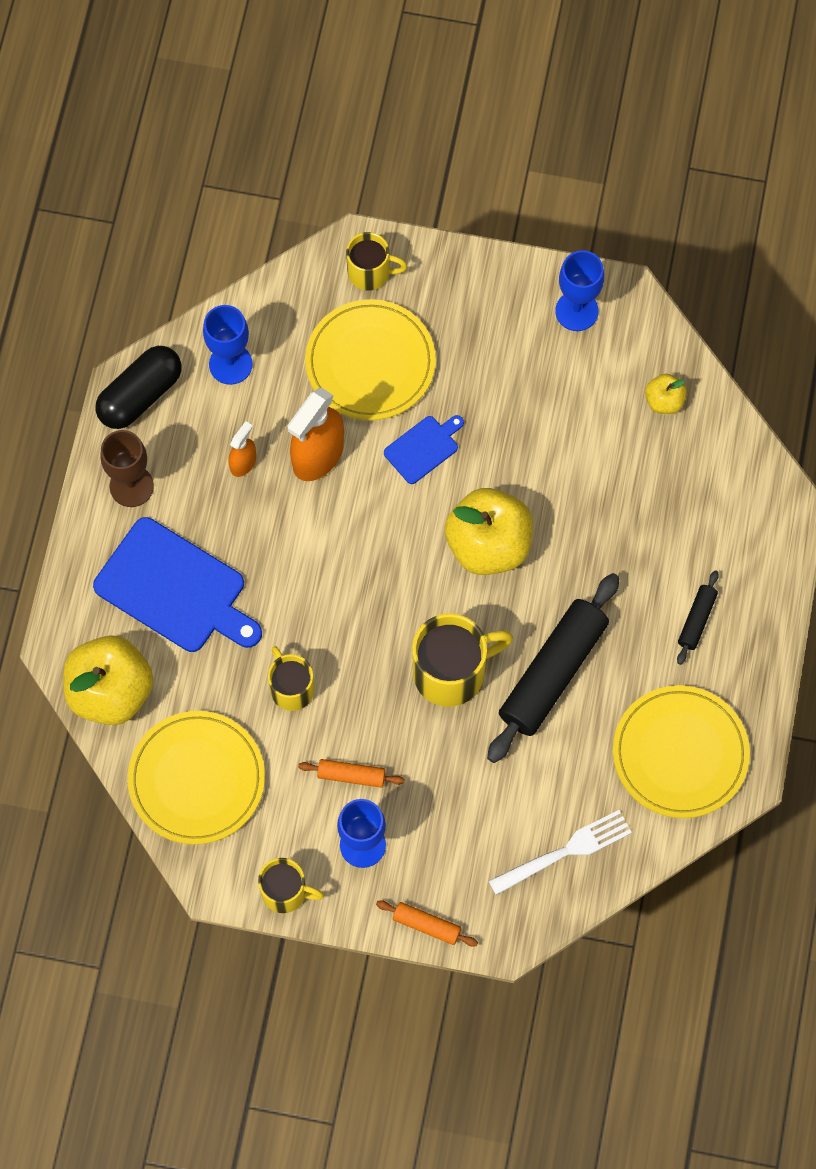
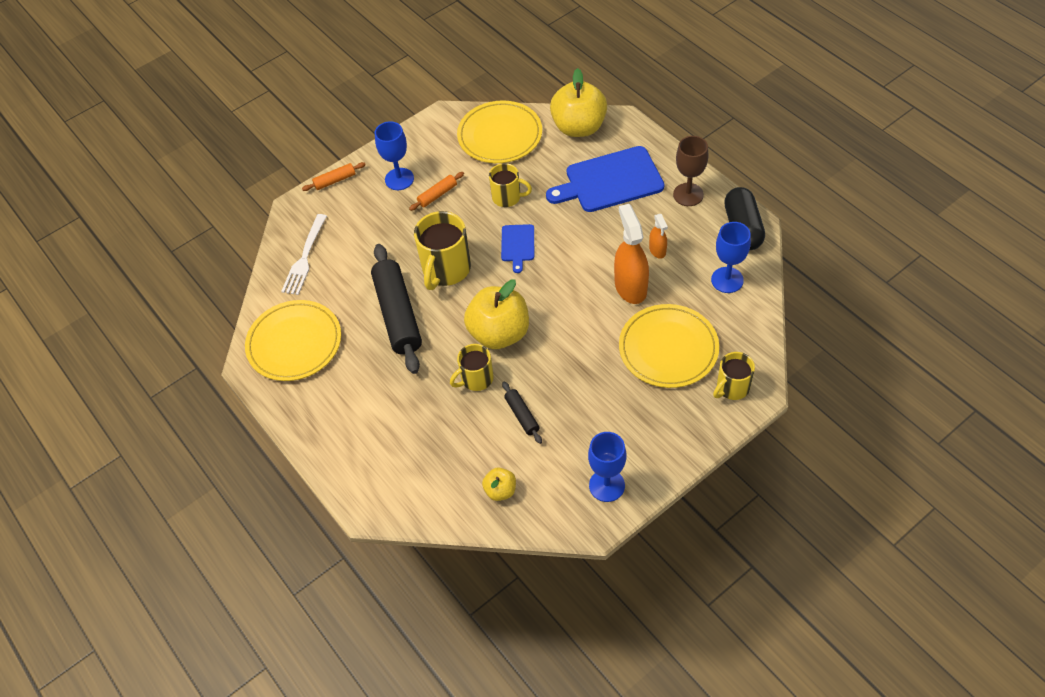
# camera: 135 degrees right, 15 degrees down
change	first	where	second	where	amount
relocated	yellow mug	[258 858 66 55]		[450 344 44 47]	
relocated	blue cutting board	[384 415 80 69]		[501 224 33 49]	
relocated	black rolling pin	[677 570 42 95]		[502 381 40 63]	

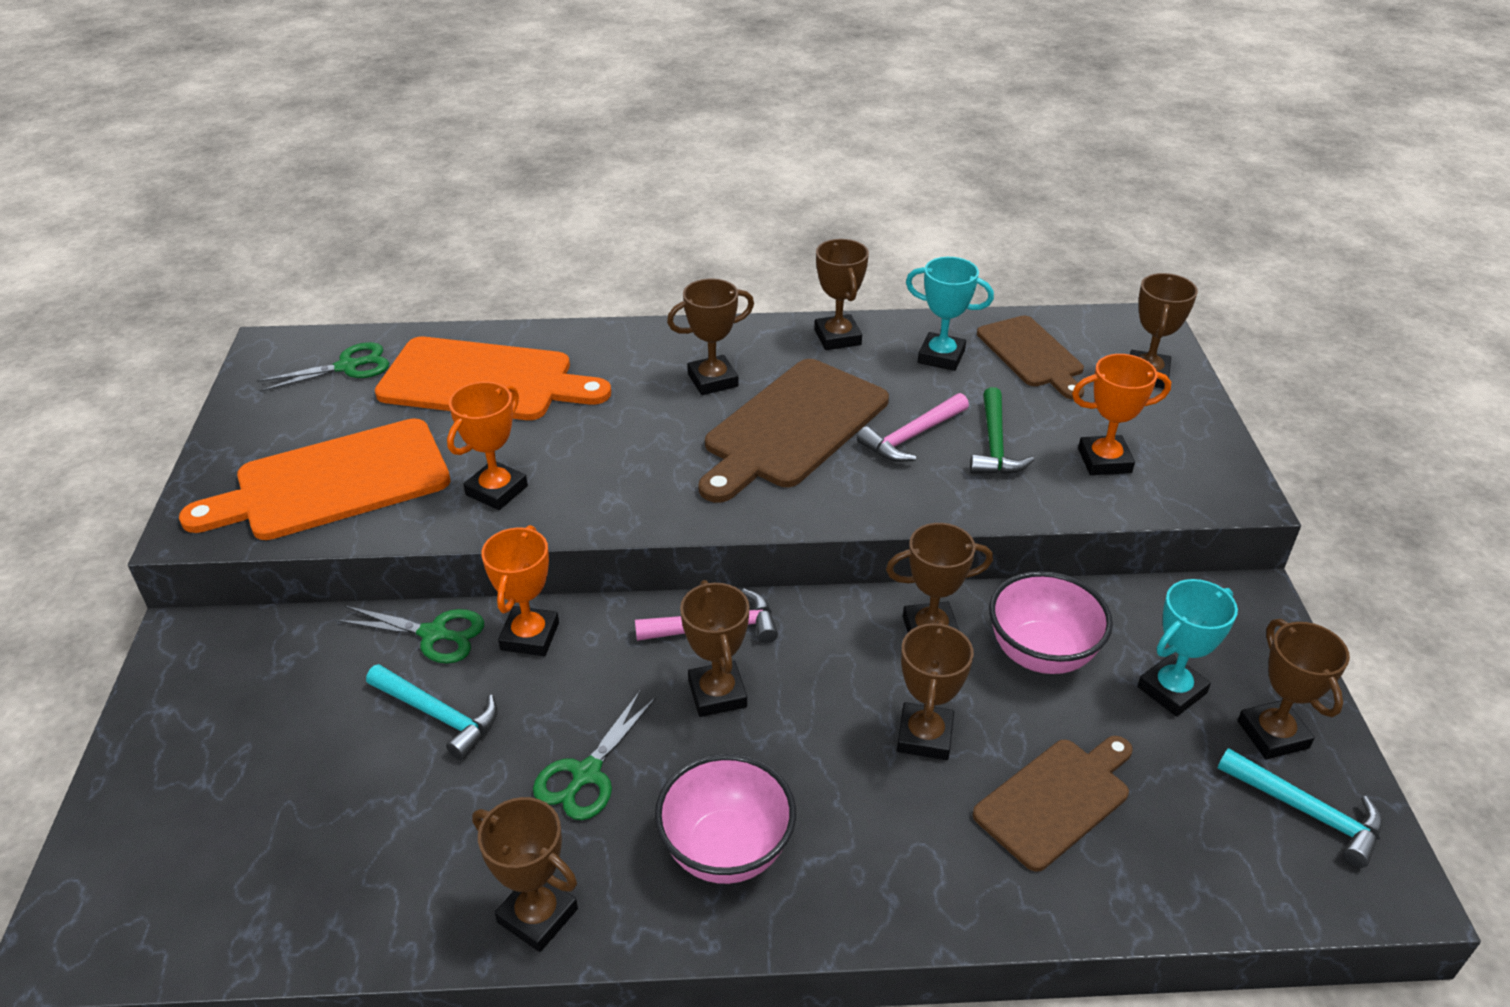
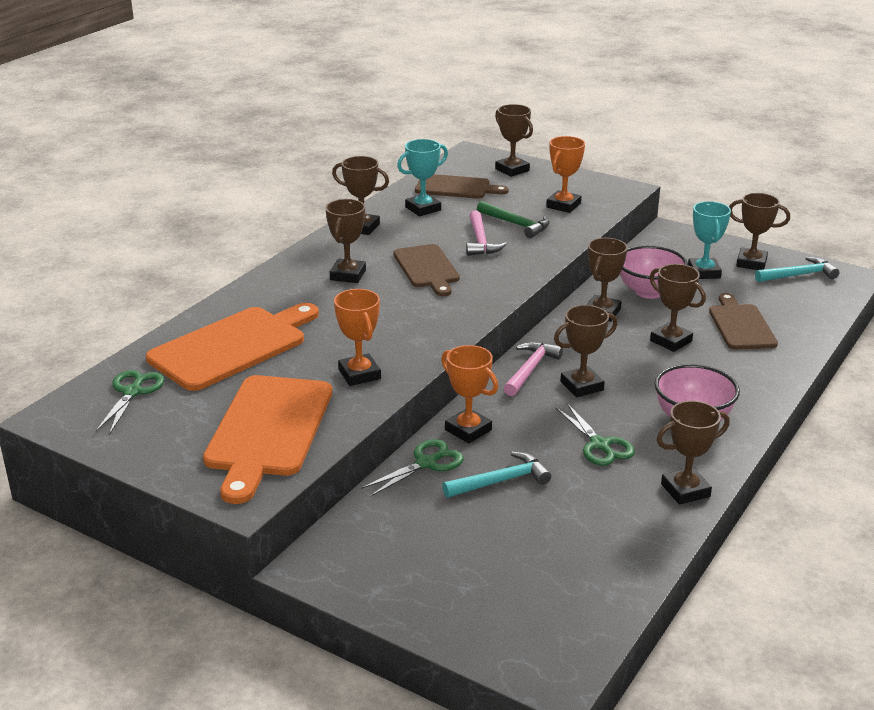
# camera: 55 degrees left, 10 degrees down
change	first	where	second	where	amount
size	brown cutting board	[698 359 191 144]		[393 244 67 52]	x0.63
spun	brown trophy	[680 580 70 137]		[554 305 64 92]	45 degrees counterclockwise

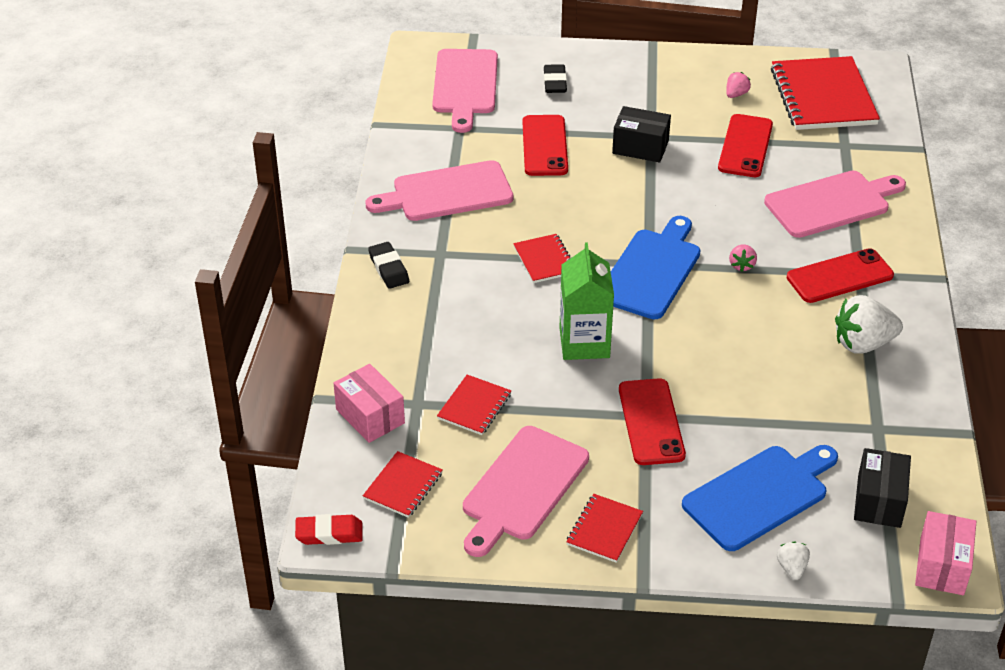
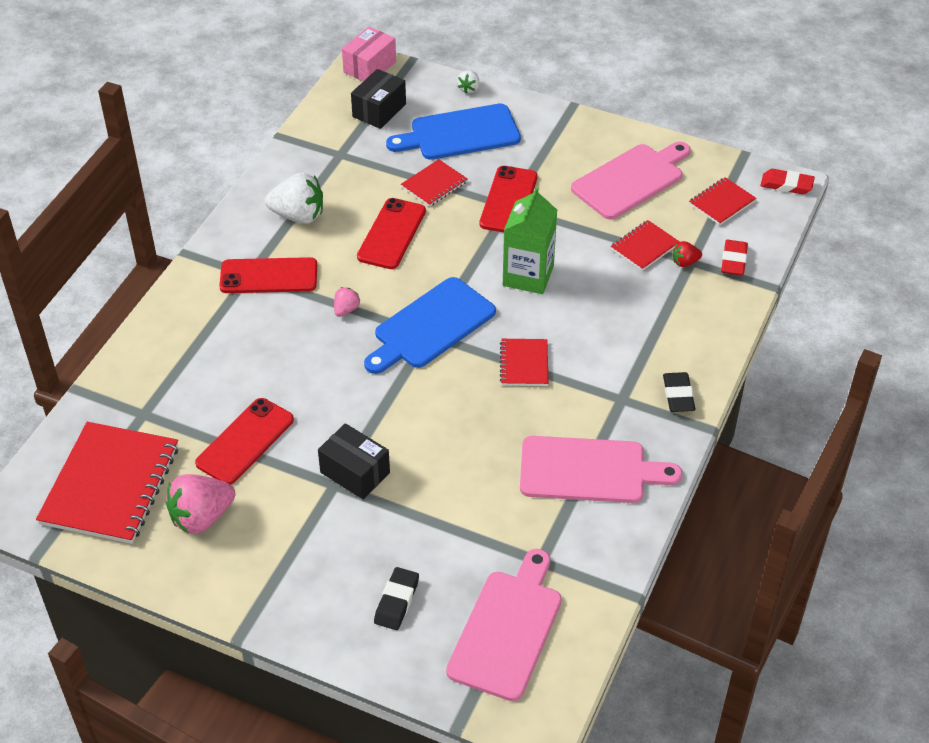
# camera: 160 degrees left, 5 degrees up
change	first	where	second	where	amount
size	pink strawberry	[726 72 25 26]		[166 474 69 60]	x2.02
relocated	red phone	[522 115 46 61]		[357 198 69 71]	
relocated	red notebook	[566 494 77 69]		[401 159 67 48]	
appeared			red strawberry	[673 241 29 26]	
exchanged	pink box	[333 364 72 79]	red eraser	[721 240 27 36]	
missing	pink cutting board	[764 171 142 67]			

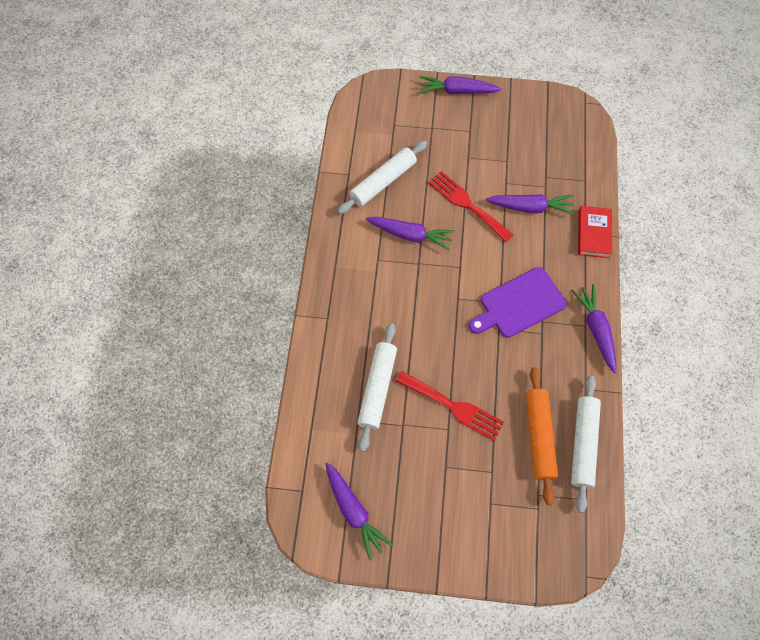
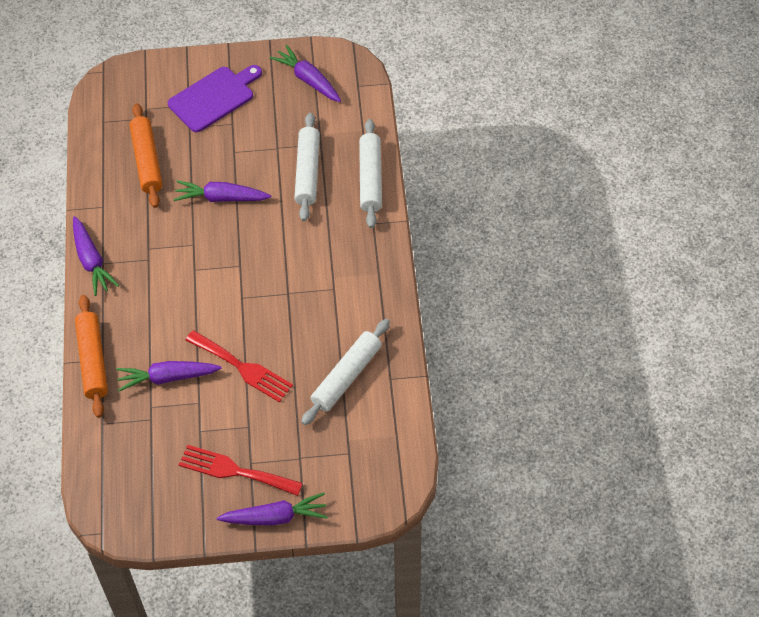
# camera: 170 degrees right, 10 degrees down
change	first	where	second	where	amount
exchanged	red book	[578 206 34 52]	orange rolling pin	[75 295 33 123]	
relocated	purple cutting board	[469 267 98 71]		[168 65 94 67]	
relocated	purple carrot	[366 217 89 33]		[173 180 98 22]	
relocated	red fork	[396 371 108 70]		[179 445 124 51]	
relocated	white rolling pin	[571 375 30 138]		[359 119 23 109]	

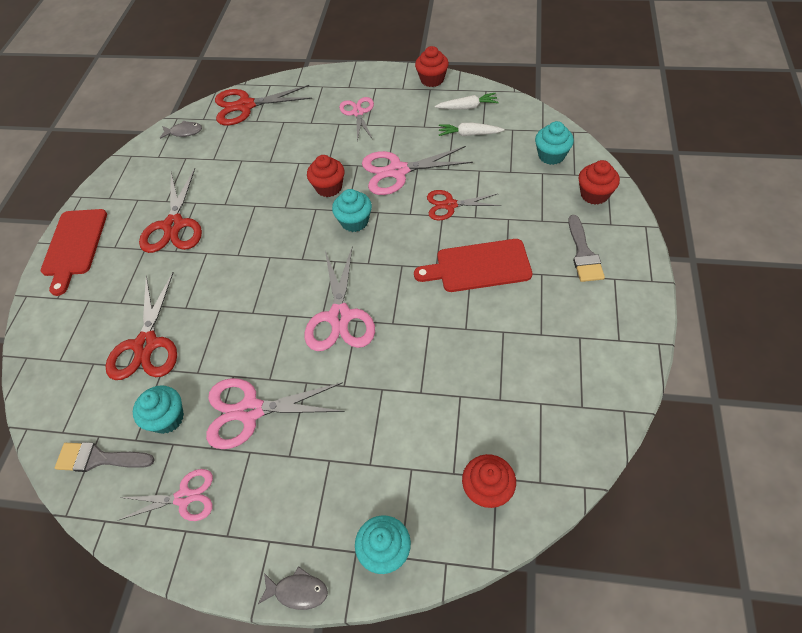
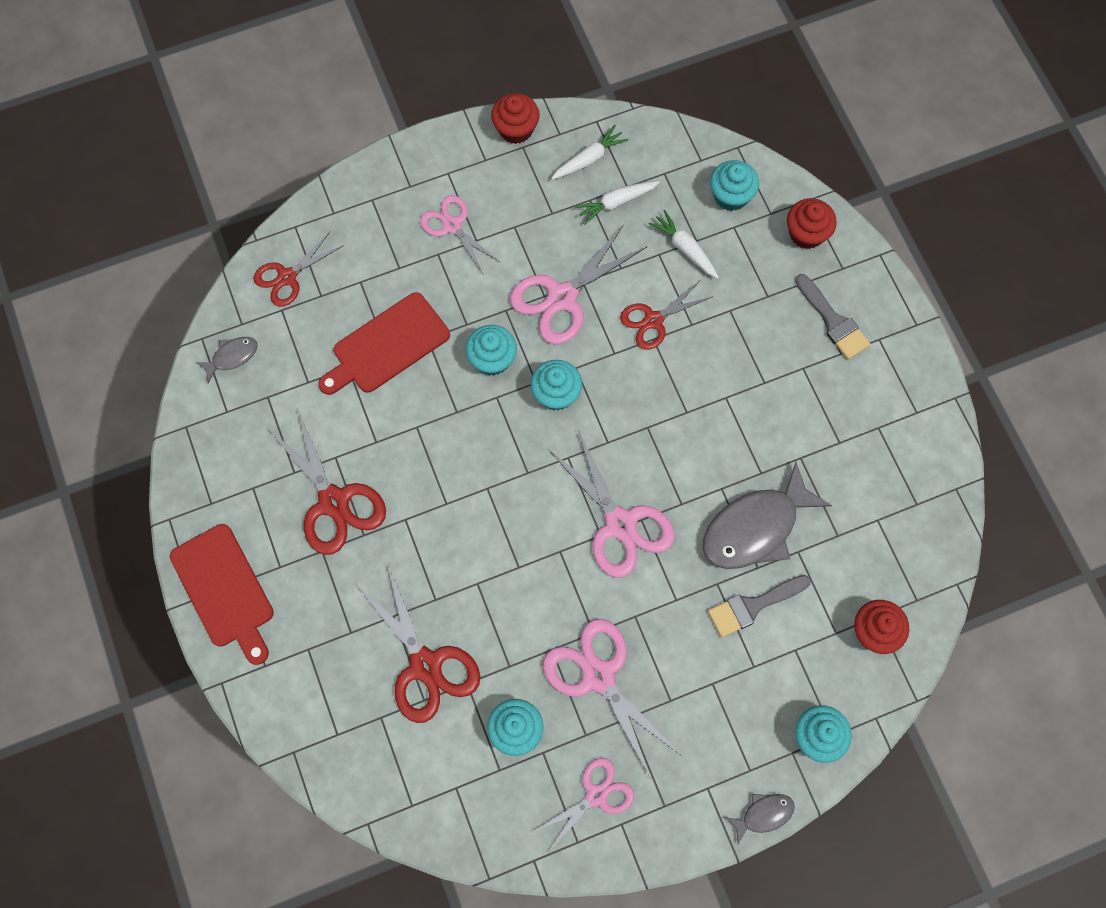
# camera: 35 degrees left, 15 degrees up
change	first	where	second	where	amount
size	red scissors	[215 85 97 40]		[254 232 90 75]	x0.64
relocated	red cutting board	[414 239 118 53]		[319 292 131 103]	
colour	red cupcake	[307 155 38 42]	turquoise cupcake	[466 325 51 51]	
spun	pink scissors	[206 378 139 71]		[543 619 137 160]	90 degrees clockwise
appeared			white carrot	[649 210 70 69]	
appeared			grey fish	[703 462 129 107]	
relocated	grey brush	[55 442 100 30]		[708 575 103 62]	

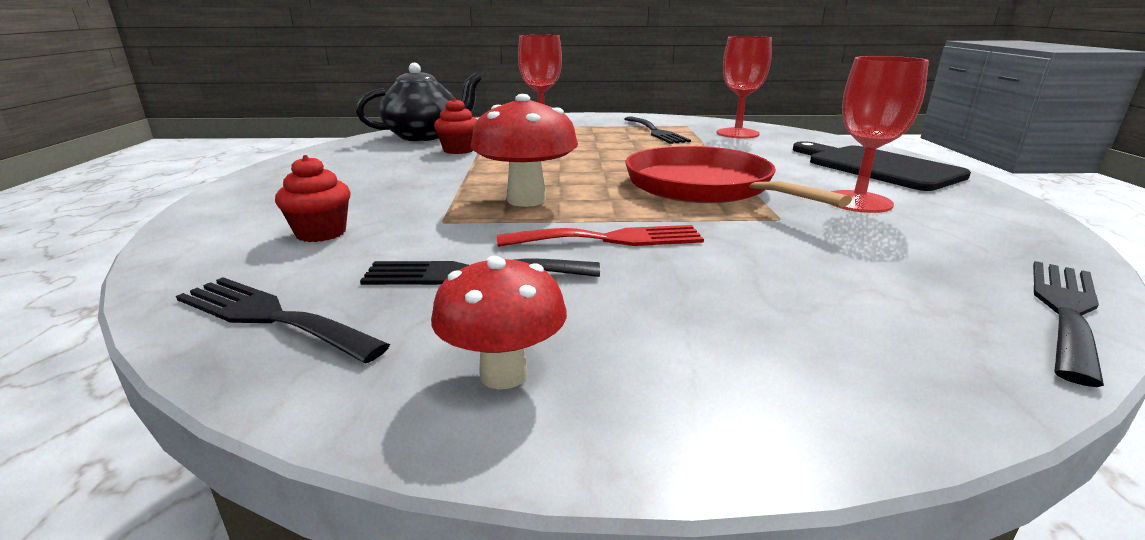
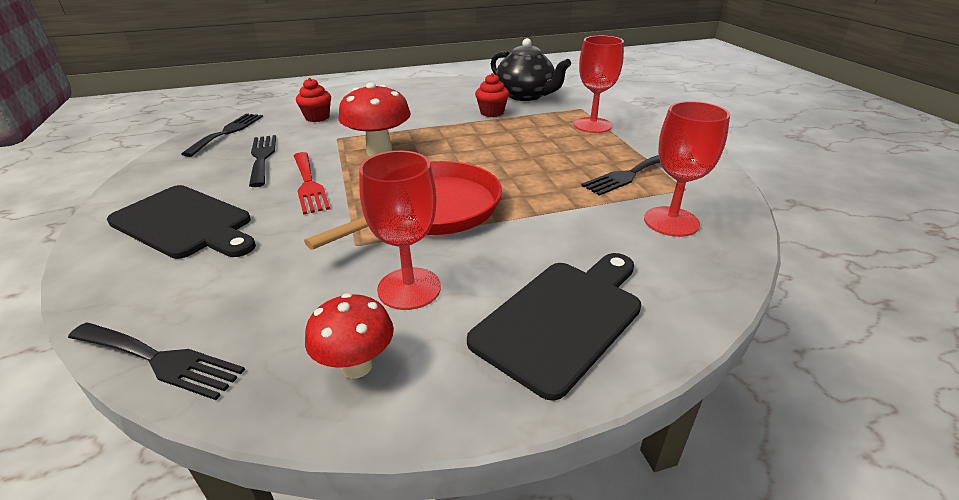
# camera: 75 degrees right, 10 degrees up
change	first	where	second	where	amount
appeared			black cutting board	[107 185 149 74]	
relocated	red mushroom	[431 256 136 133]		[305 293 89 85]	

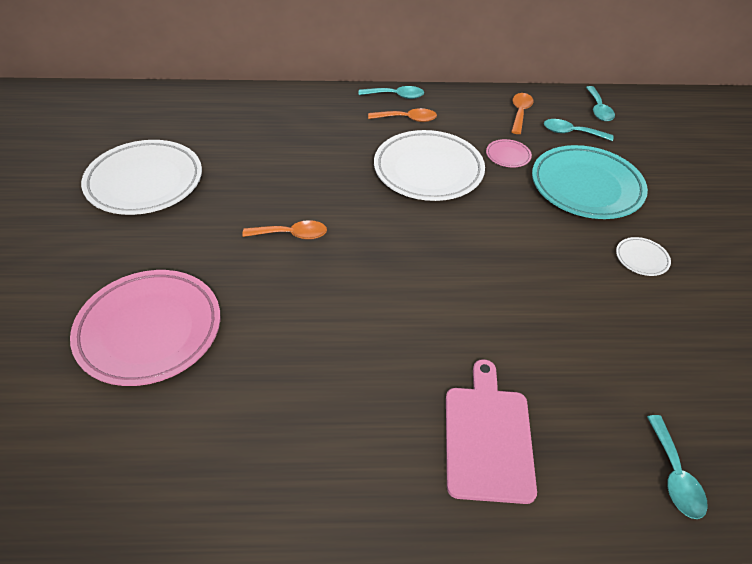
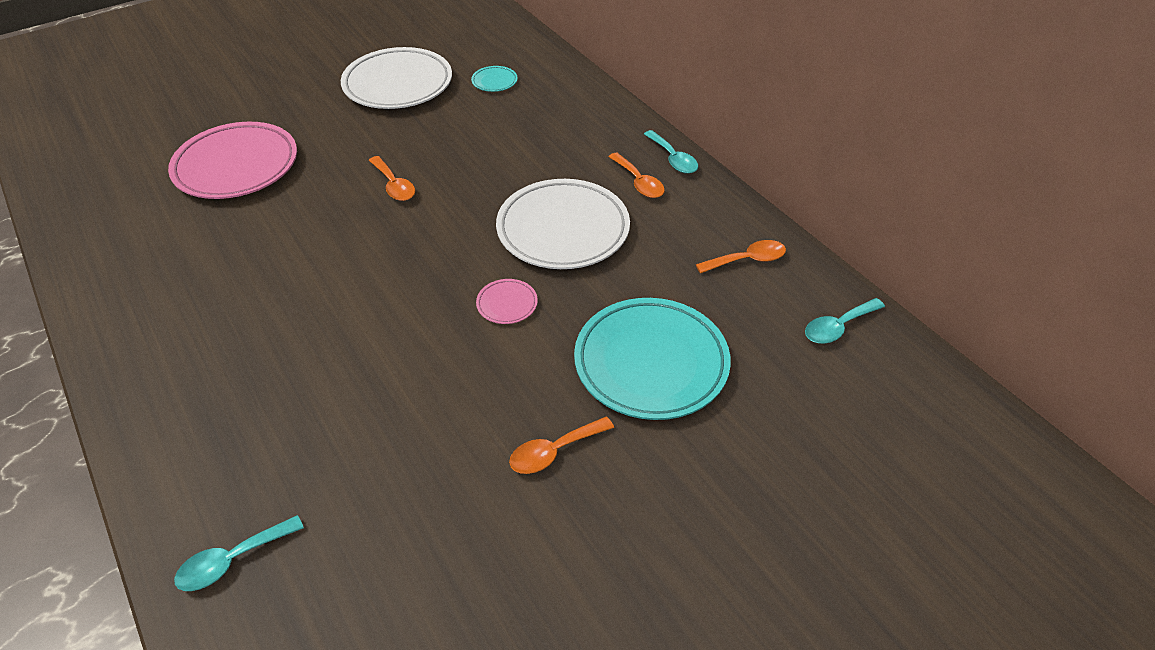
# camera: 60 degrees right, 0 degrees up
change	first	where	second	where	amount
appeared			turquoise plate	[471 66 47 26]	
relocated	pink plate	[486 139 46 29]		[476 279 62 45]	
exchanged	white plate	[616 237 55 39]	orange spoon	[509 417 105 57]	
missing	pink cutting board	[446 359 91 145]			
missing	turquoise spoon	[544 119 70 22]			

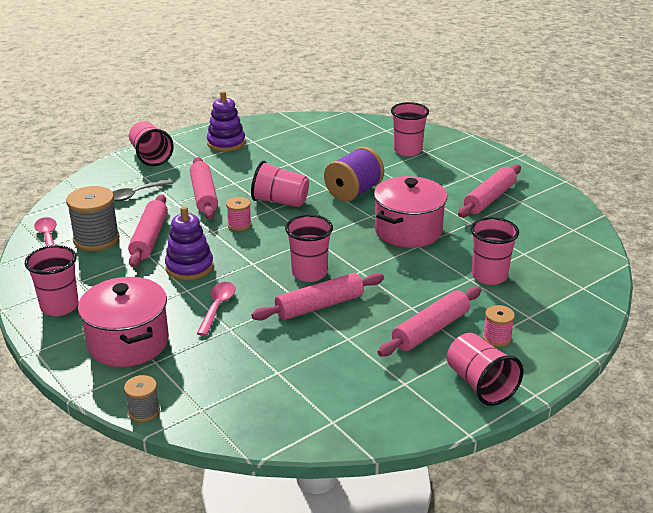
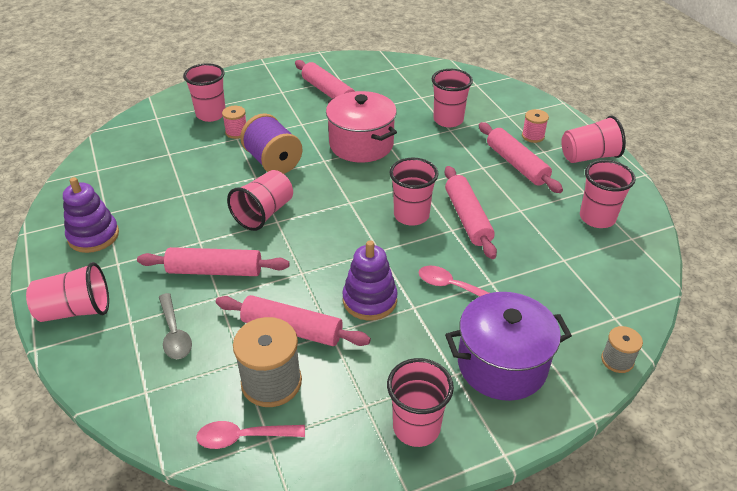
# camera: 75 degrees left, 10 degrees up
change	first	where	second	where	amount
relocated	pink spool	[226 197 26 34]		[222 106 24 33]	
colour	pink pot	[78 277 91 90]	purple pot	[445 292 127 109]	
appeared			pink cup	[580 160 56 68]	

